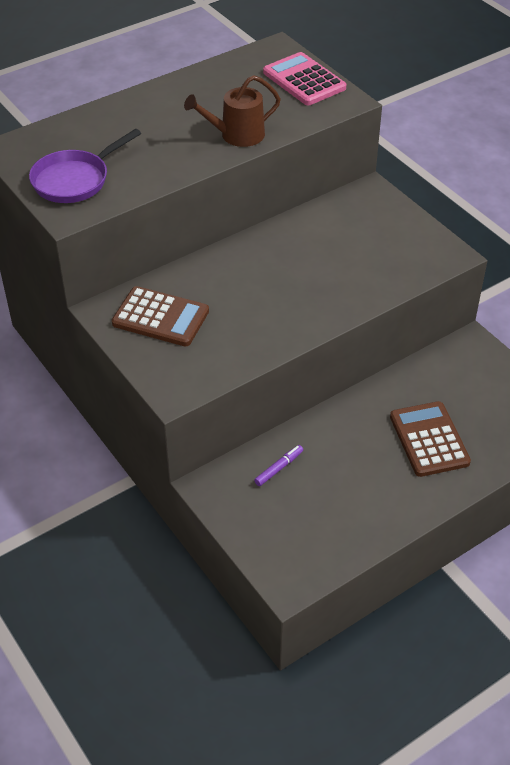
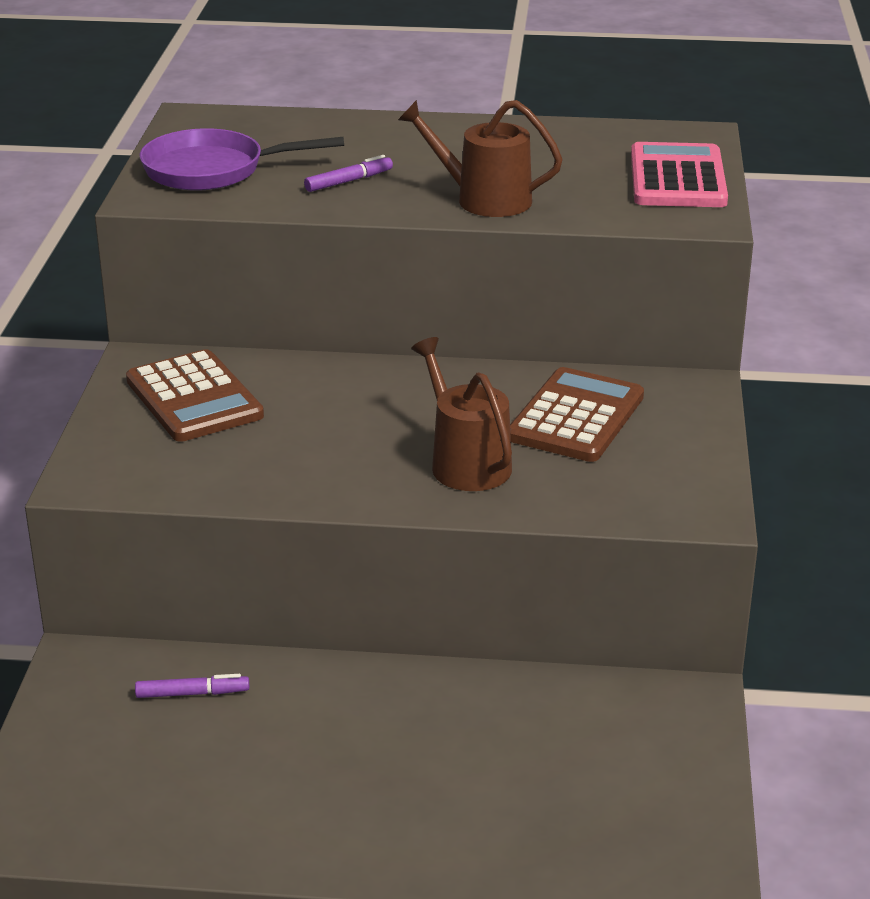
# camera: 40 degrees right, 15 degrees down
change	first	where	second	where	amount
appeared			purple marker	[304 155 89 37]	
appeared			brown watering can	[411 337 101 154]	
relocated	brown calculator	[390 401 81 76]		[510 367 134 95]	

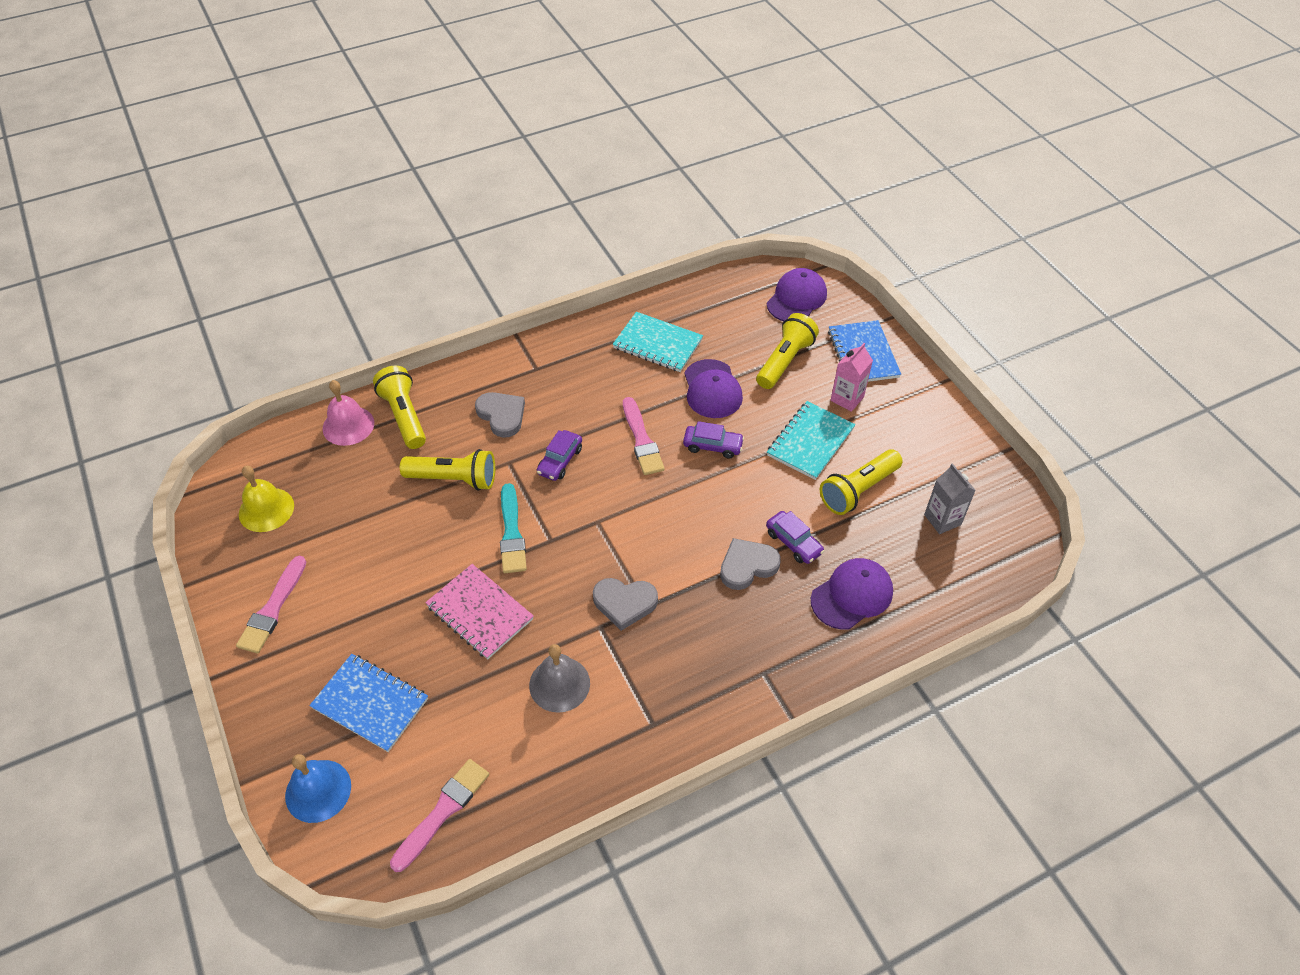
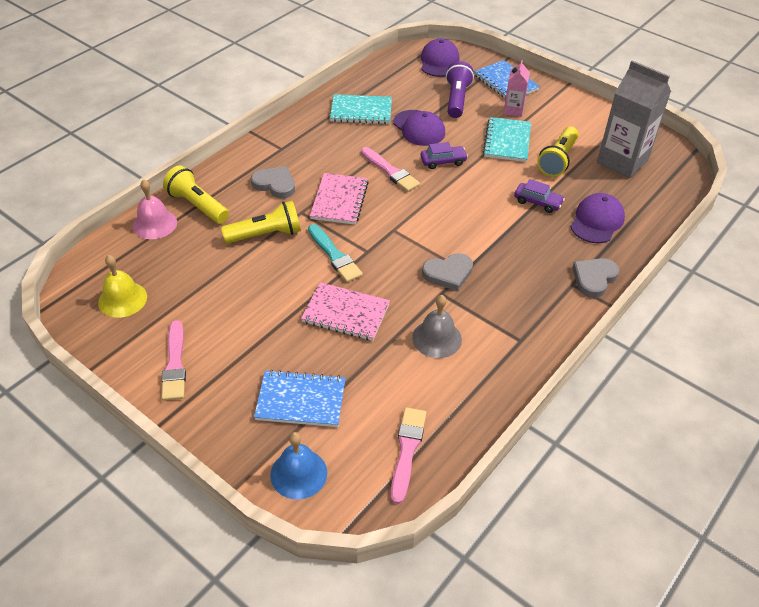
# camera: 25 degrees left, 5 degrees down
change	first	where	second	where	amount
exchanged	purple car	[537 430 45 51]	pink notebook	[310 173 59 52]	
colour	yellow flashlight	[756 313 63 76]	purple flashlight	[446 61 28 57]	
relocated	grey heart	[720 538 61 52]		[572 258 47 40]	
size	grey carton	[924 463 52 71]		[597 60 74 118]	x1.92

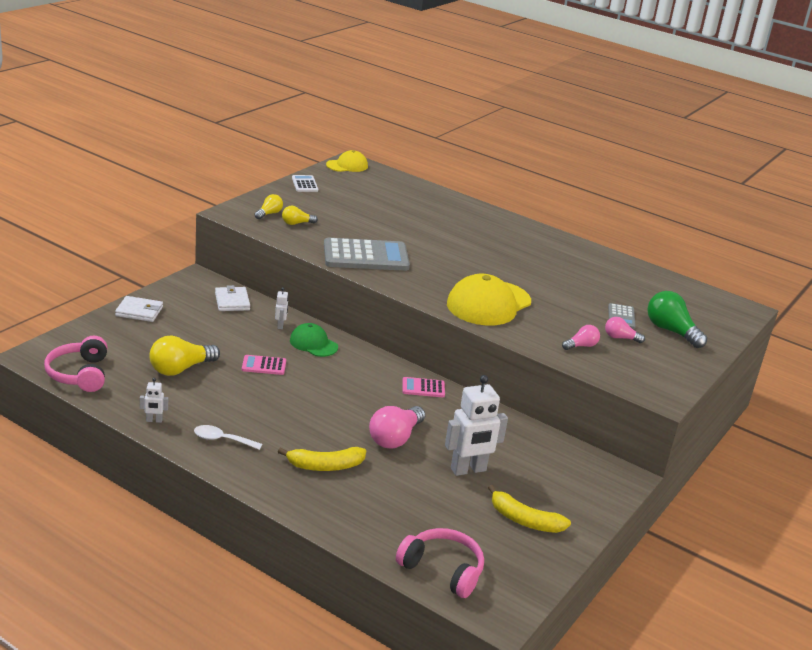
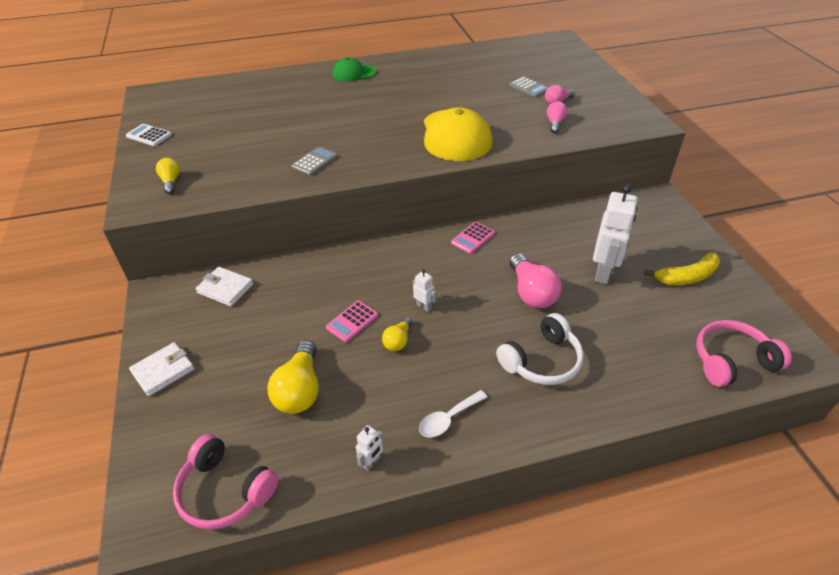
# camera: 45 degrees left, 15 degrees up
change	first	where	second	where	amount
size	grey calculator	[324 238 86 33]		[291 147 47 29]	x0.47
relocated	green cap	[290 323 48 34]		[333 57 44 25]	
relocated	yellow light bulb	[282 206 36 19]		[382 317 30 34]	
relocated	white robot	[275 287 13 42]		[413 269 24 43]	
exchanged	yellow banana	[278 447 88 24]	white headphones	[496 313 88 72]	
missing	yellow cap	[326 150 42 22]			
missing	green light bulb	[647 291 60 57]			

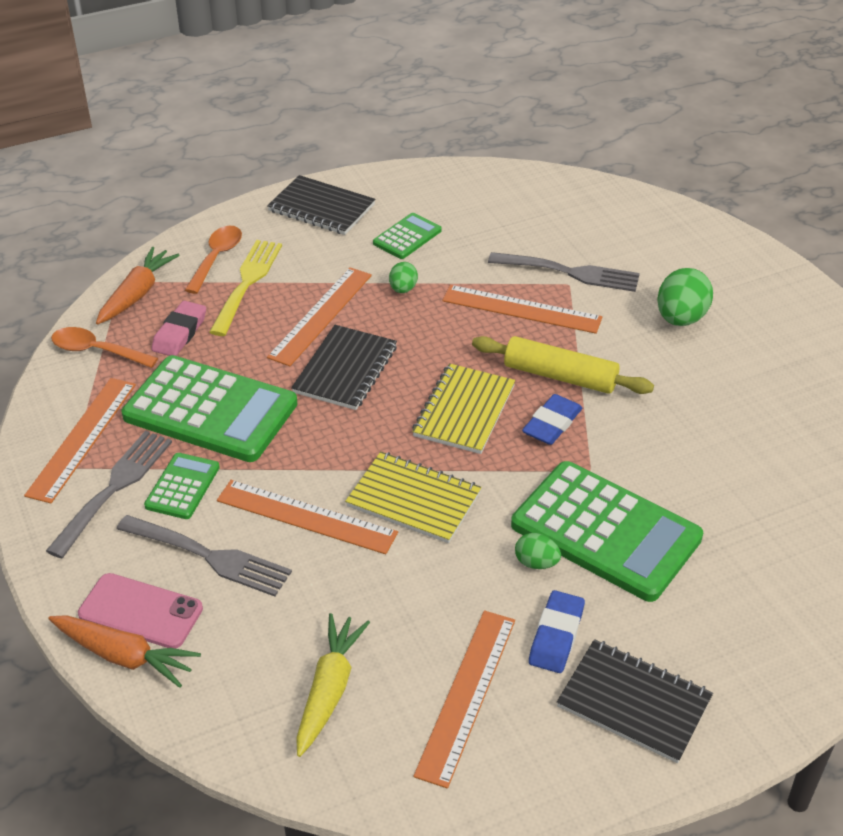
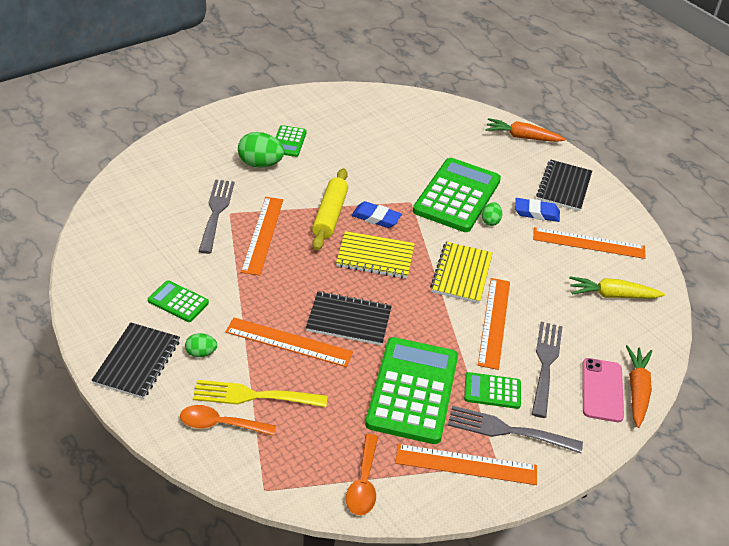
# camera: 105 degrees left, 0 degrees up
change	first	where	second	where	amount
relocated	green egg	[389 262 29 31]		[185 333 32 24]	
appeared			green calculator	[275 125 32 32]	
relocated	orange carrot	[96 247 84 78]		[485 118 81 24]	
missing	pink eraser	[151 301 55 55]			

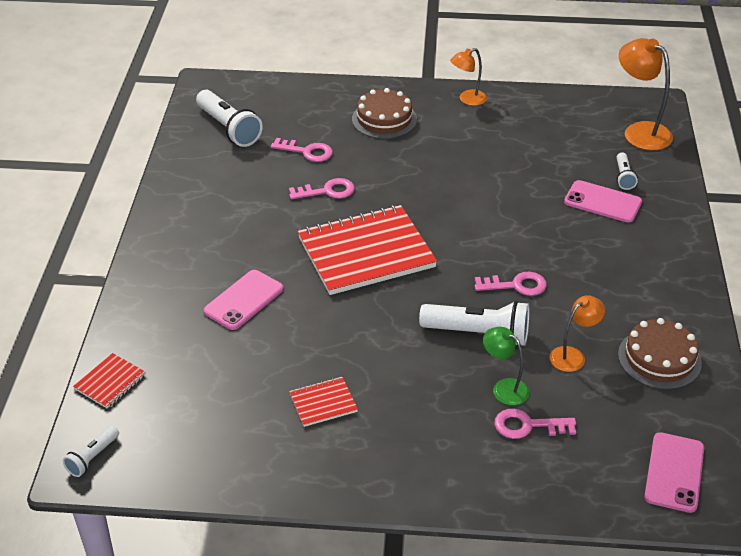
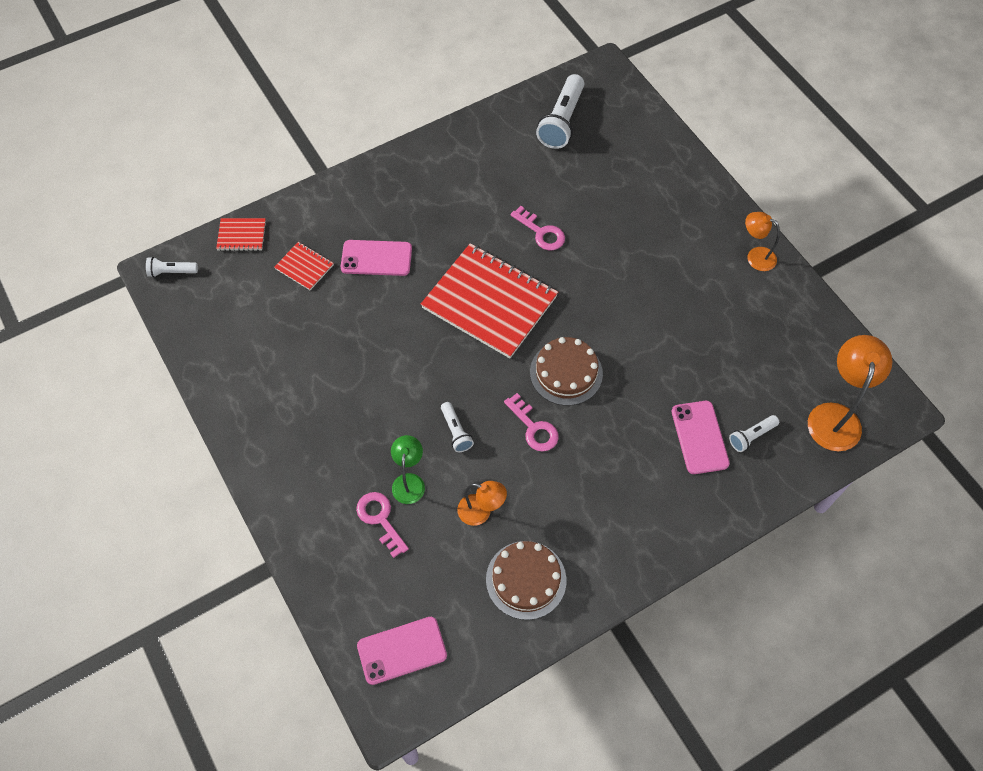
# camera: 55 degrees right, 20 degrees up
change	first	where	second	where	amount
relocated	red notebook	[289 377 69 50]		[274 242 60 48]	
size	white flashlight	[419 301 110 45]		[441 402 33 50]	x0.53
relocated	brown cake	[352 88 65 51]		[530 337 73 69]	
missing	pink key	[271 138 62 24]			

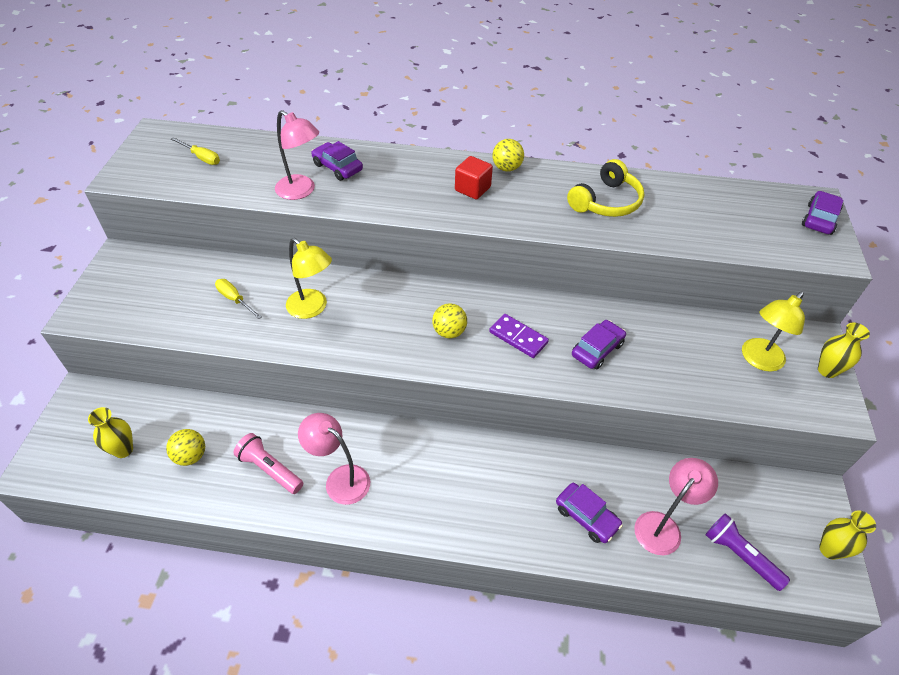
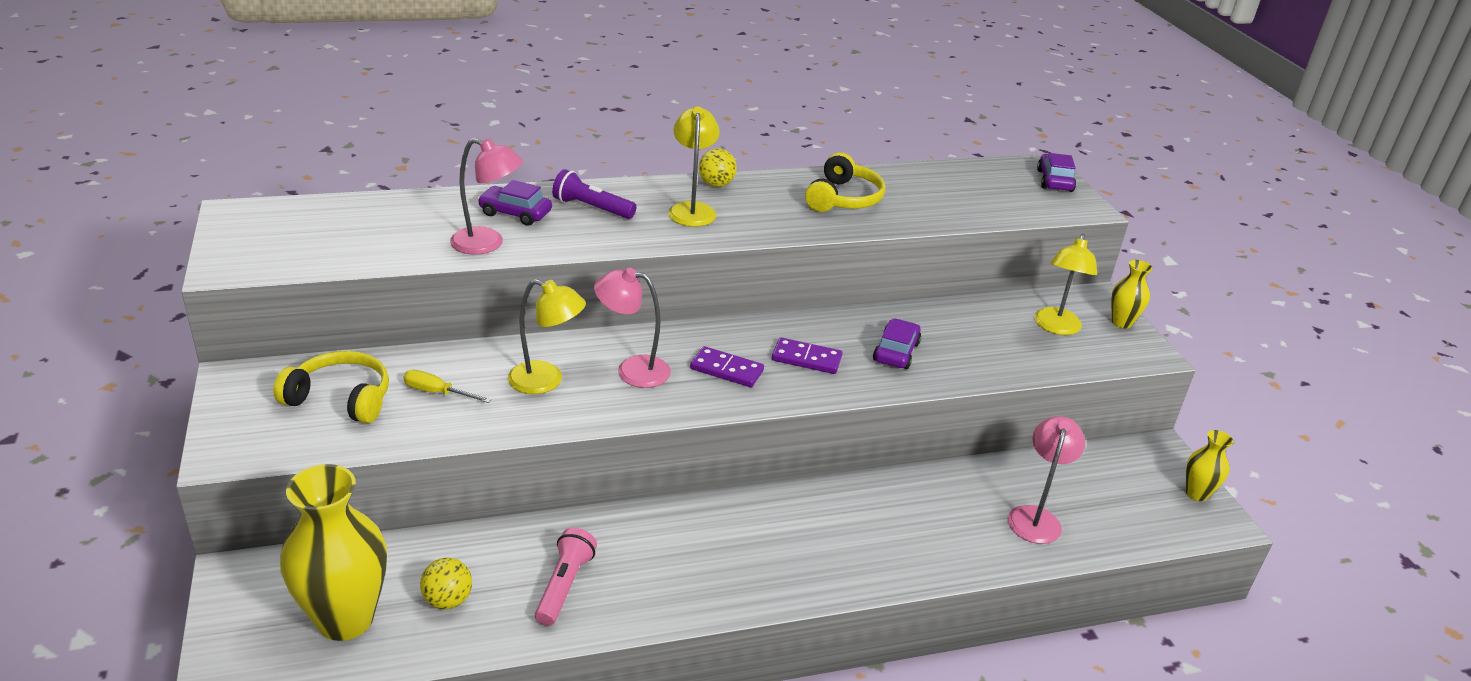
# camera: 25 degrees left, 15 degrees down
change	first	where	second	where	amount
appeared			yellow headphones	[273 351 116 72]	
size	yellow vase	[88 407 45 51]		[280 464 107 177]	x2.02
spun	pink flashlight	[233 433 70 61]		[535 528 62 98]	90 degrees clockwise
relocated	purple flashlight	[705 513 85 78]		[552 169 84 50]	
relocated	pink lamp	[298 413 72 92]		[594 268 77 120]	
exchanged	red cube	[455 156 38 43]	yellow lamp	[668 107 52 120]	
exchanged	yellow ball	[432 303 35 36]	purple domino	[690 346 74 41]	
missing	yellow screwdriver	[171 137 49 28]			
missing	purple car	[556 483 67 60]			

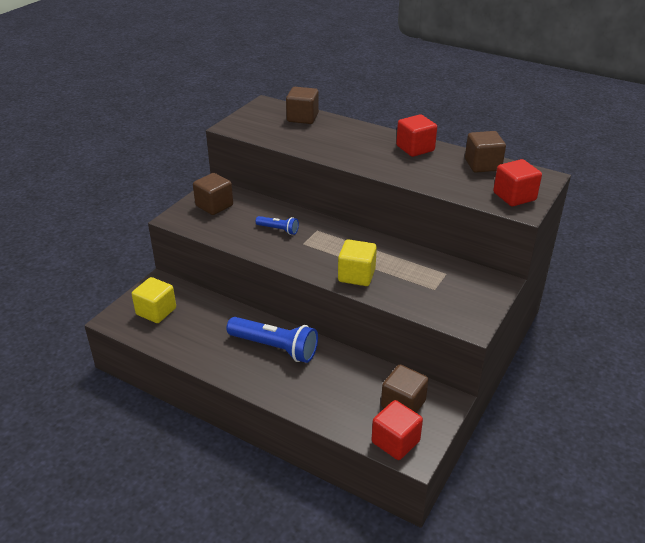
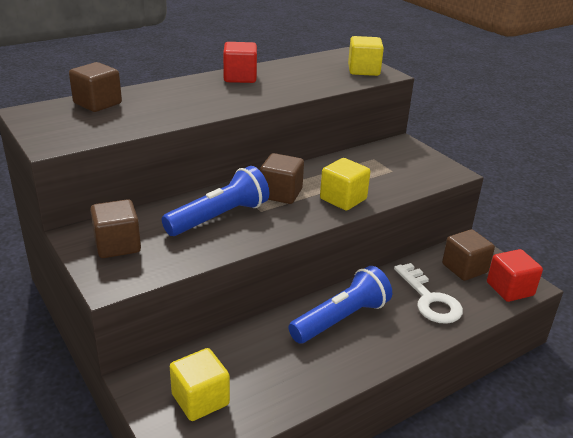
# camera: 65 degrees left, 5 degrees down
change	first	where	second	where	amount
size	blue flashlight	[256 216 43 19]		[162 166 107 70]	x1.98
relocated	brown cube	[465 131 41 42]		[260 153 44 51]	
colour	red cube	[493 159 49 47]	yellow cube	[348 36 36 40]	
appeared			white key	[394 263 69 61]	

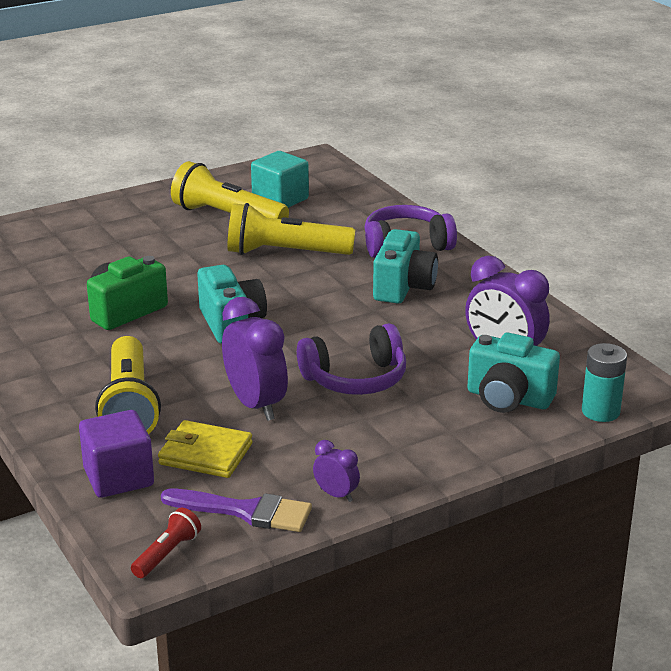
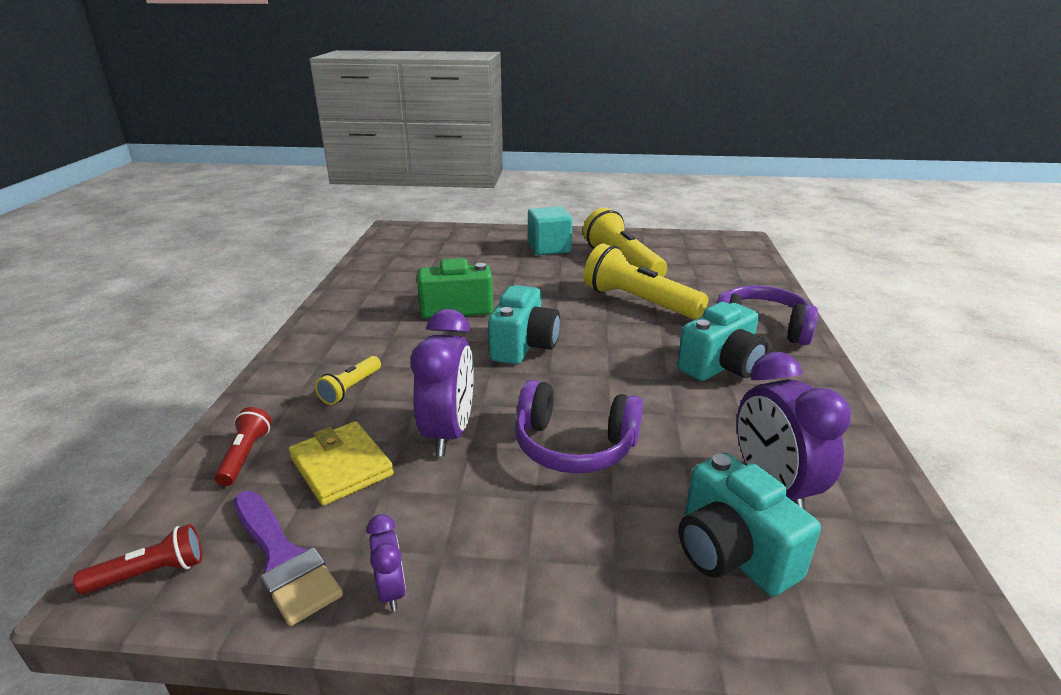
# camera: 35 degrees right, 0 degrees up
change	first	where	second	where	amount
exchanged	purple cube	[79 410 75 88]	red flashlight	[214 407 58 79]	
size	yellow flashlight	[95 336 66 98]		[315 356 66 49]	x0.48
relocated	turquoise cube	[251 151 58 57]		[528 206 44 49]	
missing	turquoise battery	[582 343 45 79]			

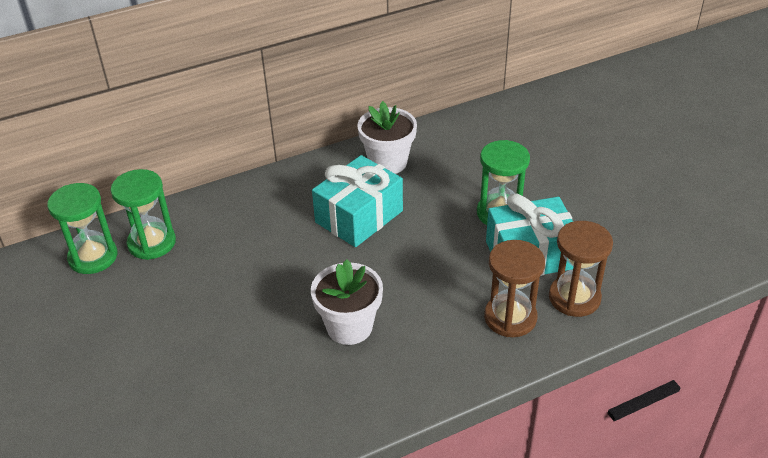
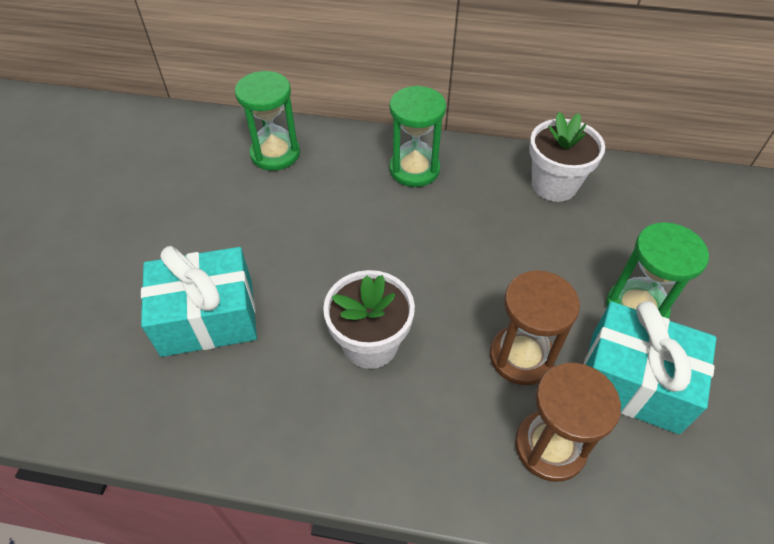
# camera: 35 degrees right, 10 degrees up
change	first	where	second	where	amount
relocated	turquoise gift	[312 155 91 92]		[141 246 116 111]	
relocated	green hourglass	[47 183 70 91]		[389 86 57 101]	
relocated	brown hourglass	[549 221 64 96]		[490 270 90 115]	

